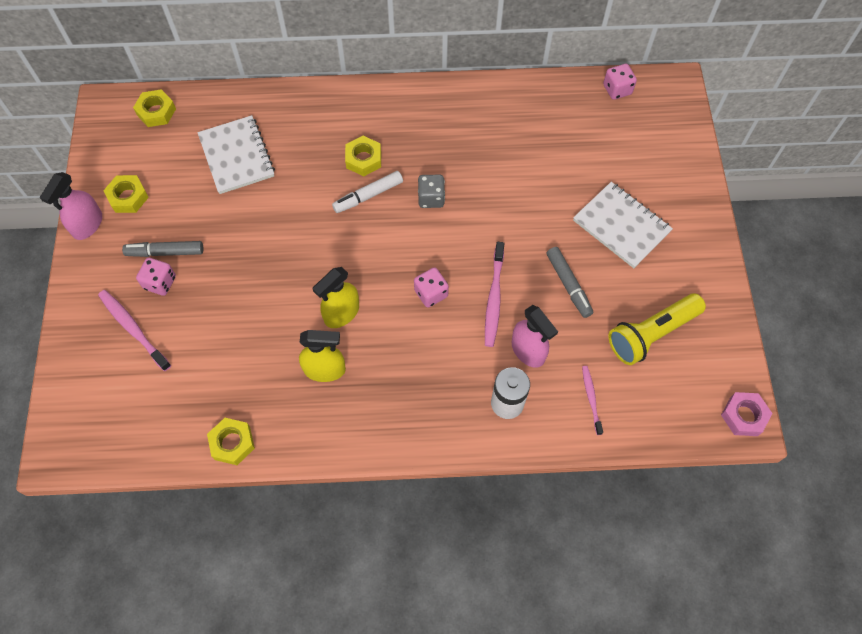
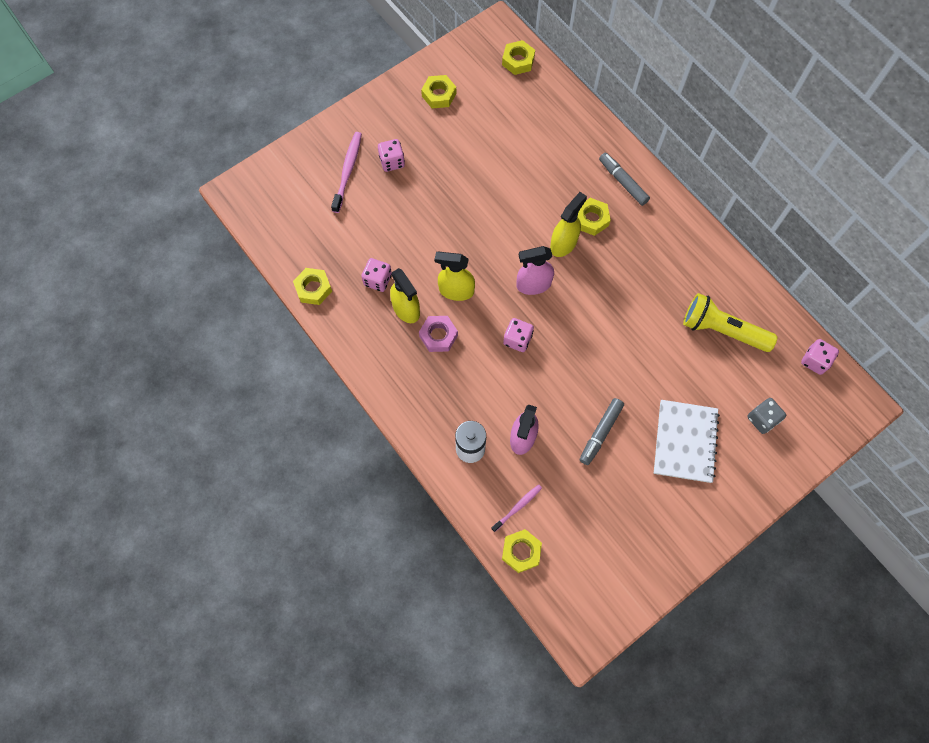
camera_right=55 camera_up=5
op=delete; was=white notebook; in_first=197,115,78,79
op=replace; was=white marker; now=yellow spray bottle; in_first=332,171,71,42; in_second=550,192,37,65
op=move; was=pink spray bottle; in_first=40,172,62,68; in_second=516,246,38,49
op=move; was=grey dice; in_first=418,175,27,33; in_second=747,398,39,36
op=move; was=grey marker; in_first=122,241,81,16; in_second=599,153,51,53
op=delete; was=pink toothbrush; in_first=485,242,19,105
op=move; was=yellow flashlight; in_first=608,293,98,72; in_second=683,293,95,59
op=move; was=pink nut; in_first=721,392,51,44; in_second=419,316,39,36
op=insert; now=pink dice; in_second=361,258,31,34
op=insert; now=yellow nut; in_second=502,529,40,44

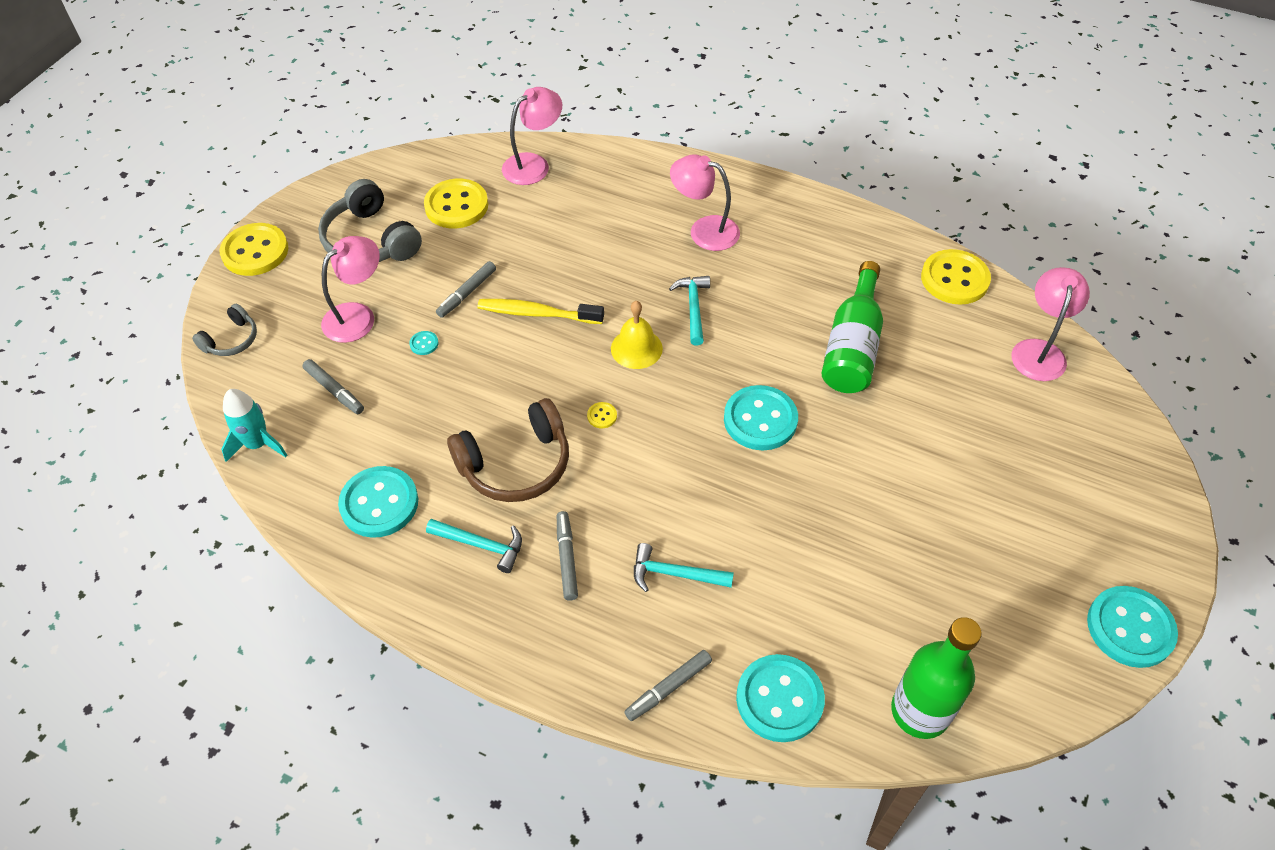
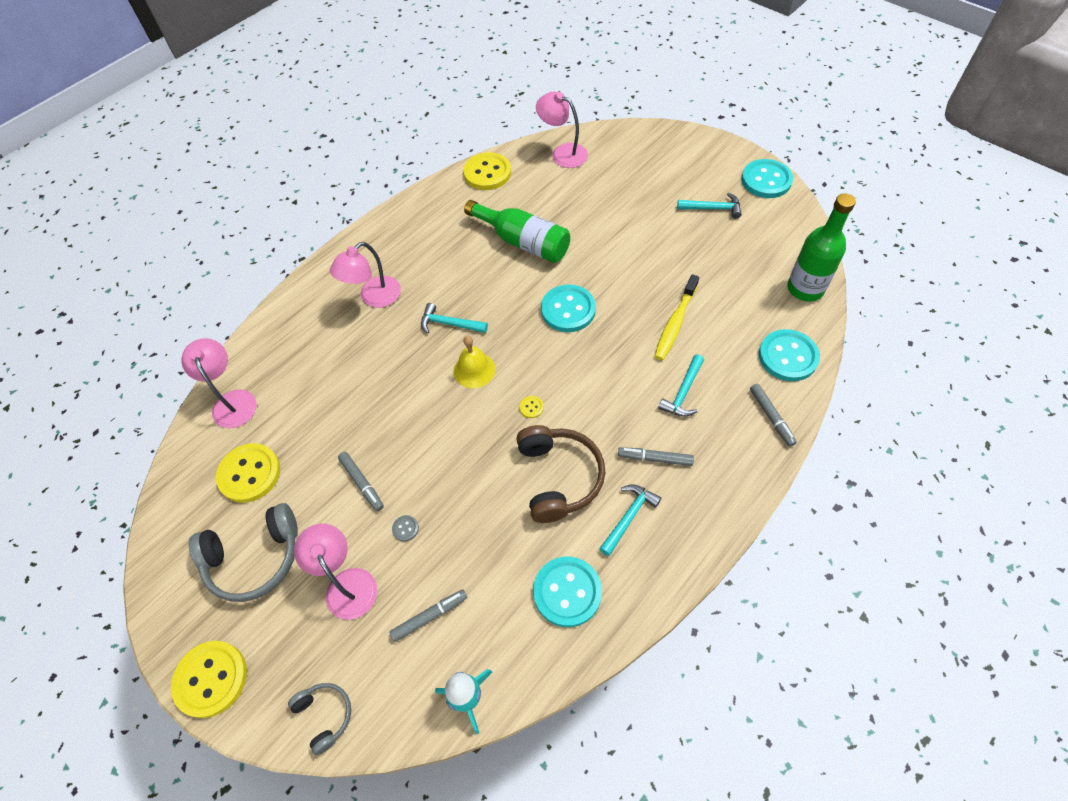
camera_right=-70 camera_up=5
op=move; was=yellow toothbrush; in_first=477,299,127,25; in_second=654,274,45,86
op=recolor; was=turquoise button; now=grey button; in_first=409,331,30,24; in_second=392,515,27,27
op=insert; now=turquoise hammer; in_second=677,193,65,26

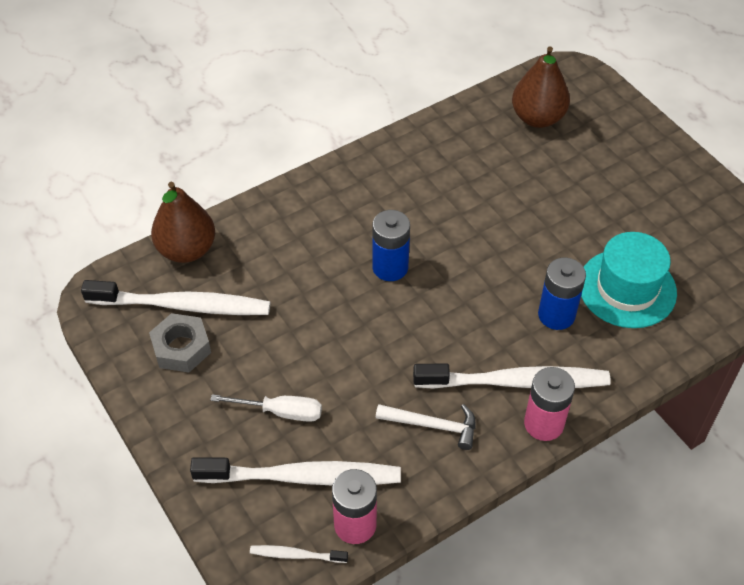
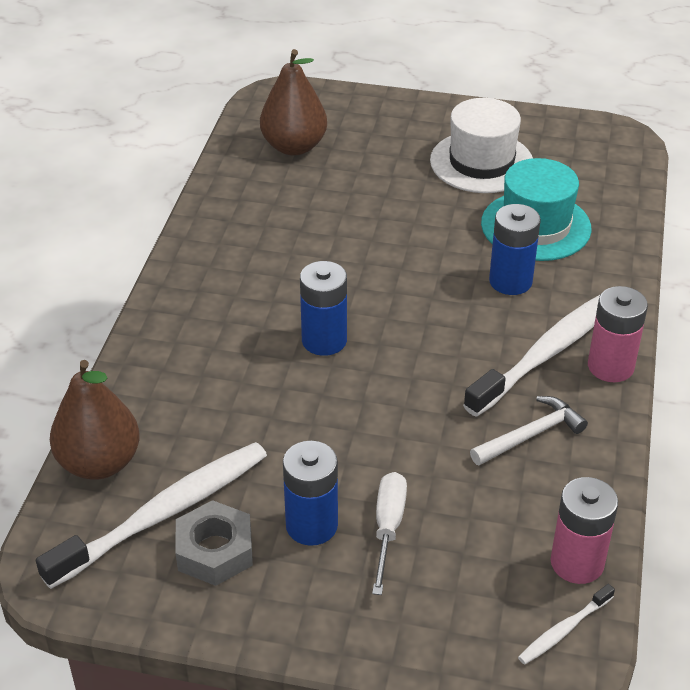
camera_right=-45 camera_up=-10
op=rotate; was=white screwdriver; in_first=210,394,112,28; in_second=372,472,35,123; clockwise=-45
op=delete; was=white toothbrush; in_first=190,457,211,29
op=insert; now=white hat; in_second=430,98,103,95
op=insert; now=blue battery; in_second=283,441,55,105

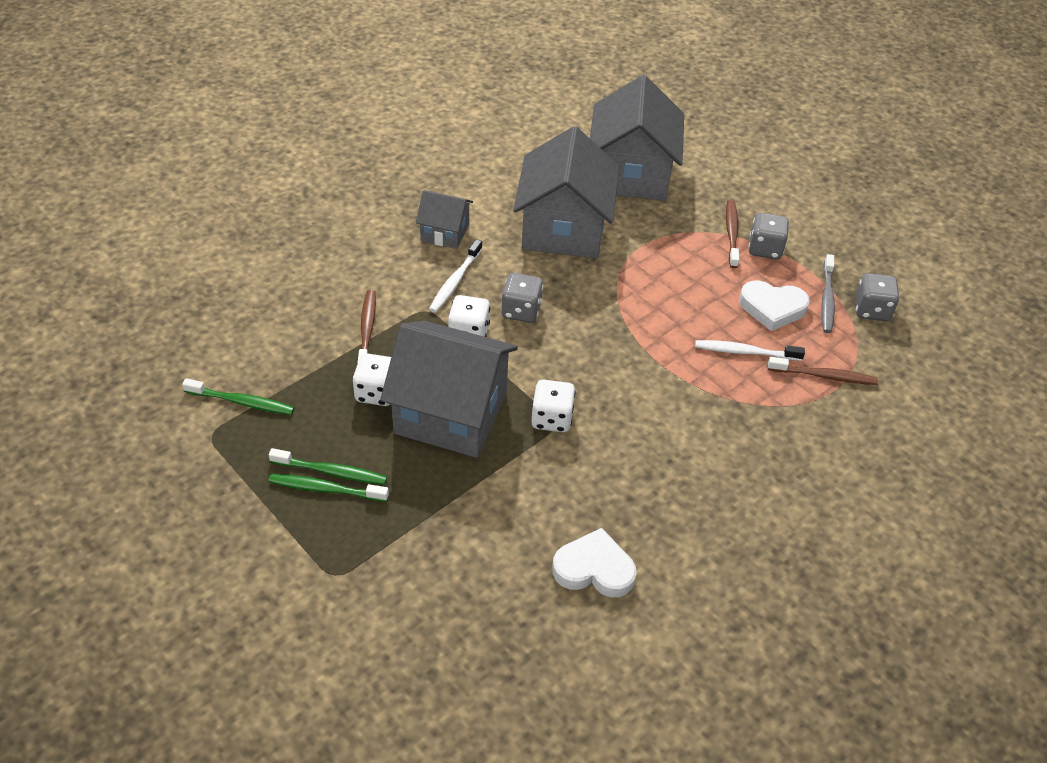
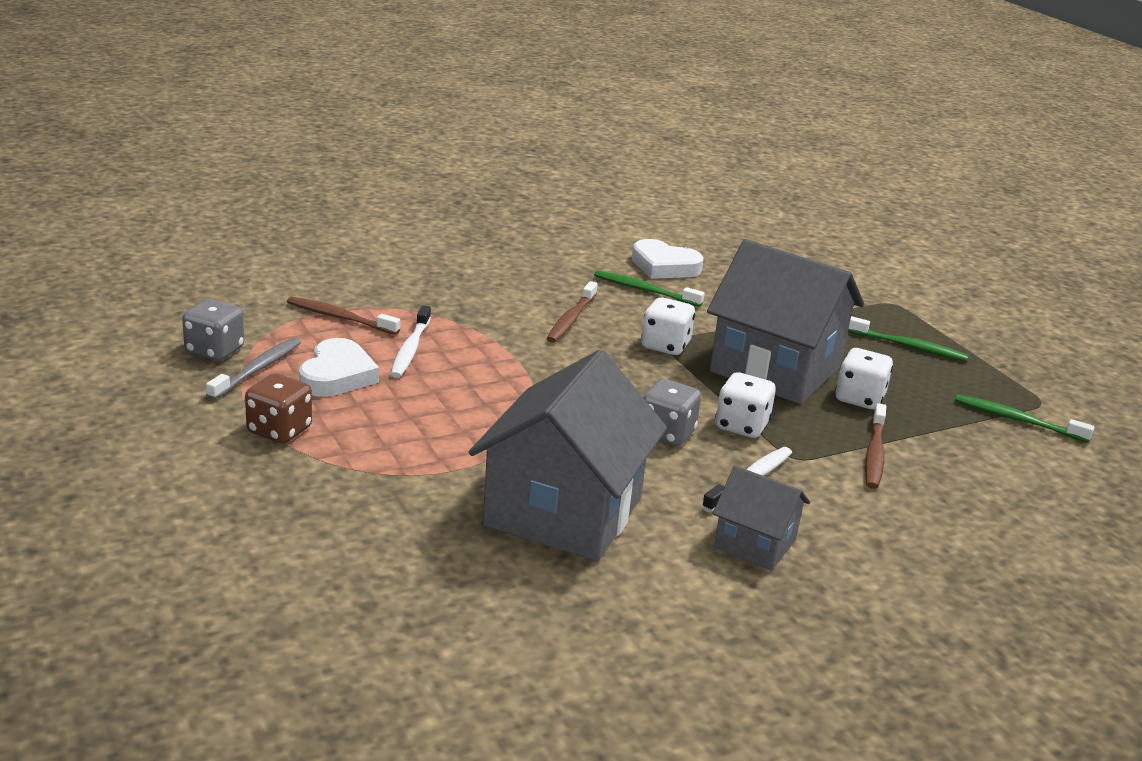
camera_right=-165 camera_up=-20
op=delete; was=grey house; in_first=590,75,94,126
op=move; was=brown toothbrush; in_first=726,200,13,68; in_second=546,281,52,62
op=recolor; was=grey dice; now=brown dice; in_first=748,213,41,46; in_second=245,373,67,70
op=rotate; was=white heart; in_first=739,281,71,50; in_second=299,338,80,59; clockwise=75
op=rotate; was=white toothbrush; in_first=695,340,110,21; in_second=390,305,41,73; clockwise=75
op=move; was=green toothbrush; in_first=269,448,118,37; in_second=594,270,110,37

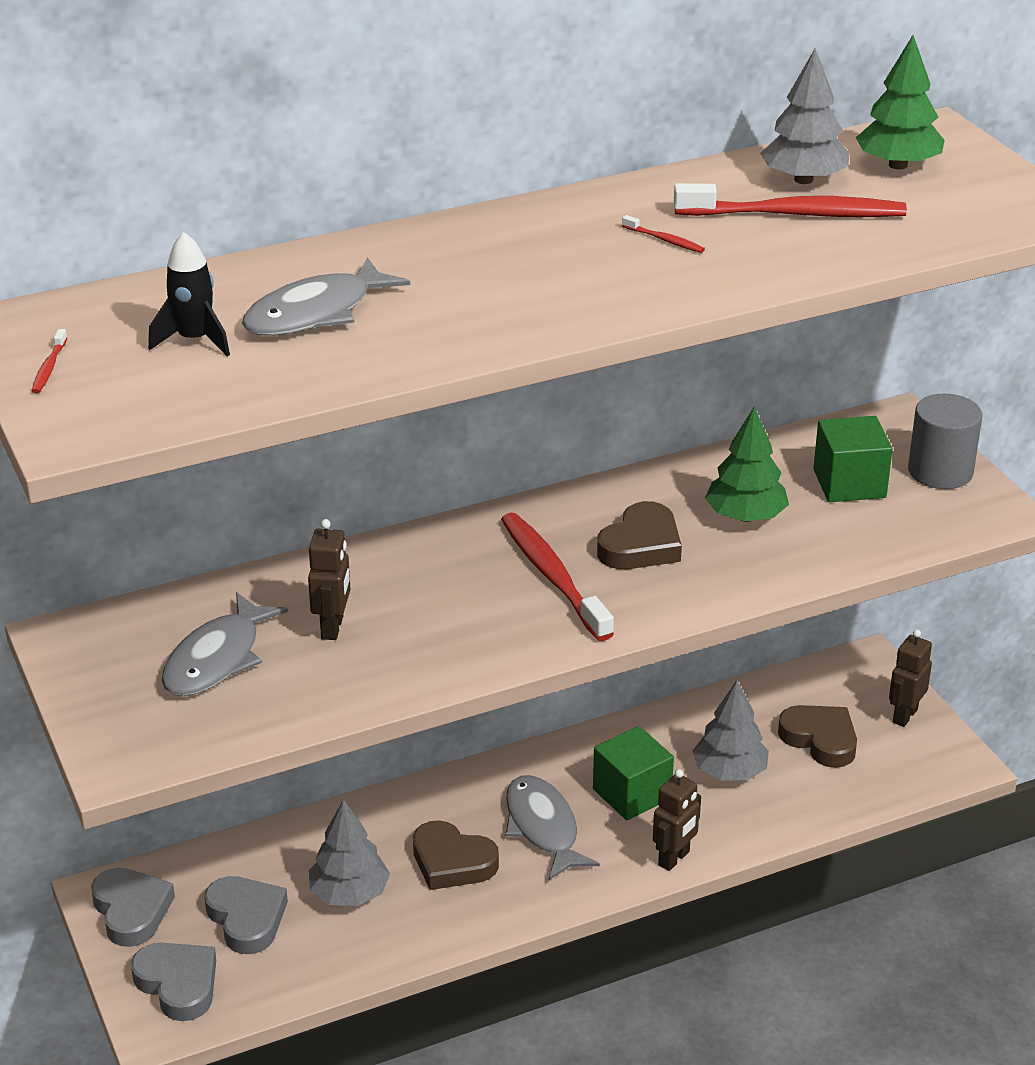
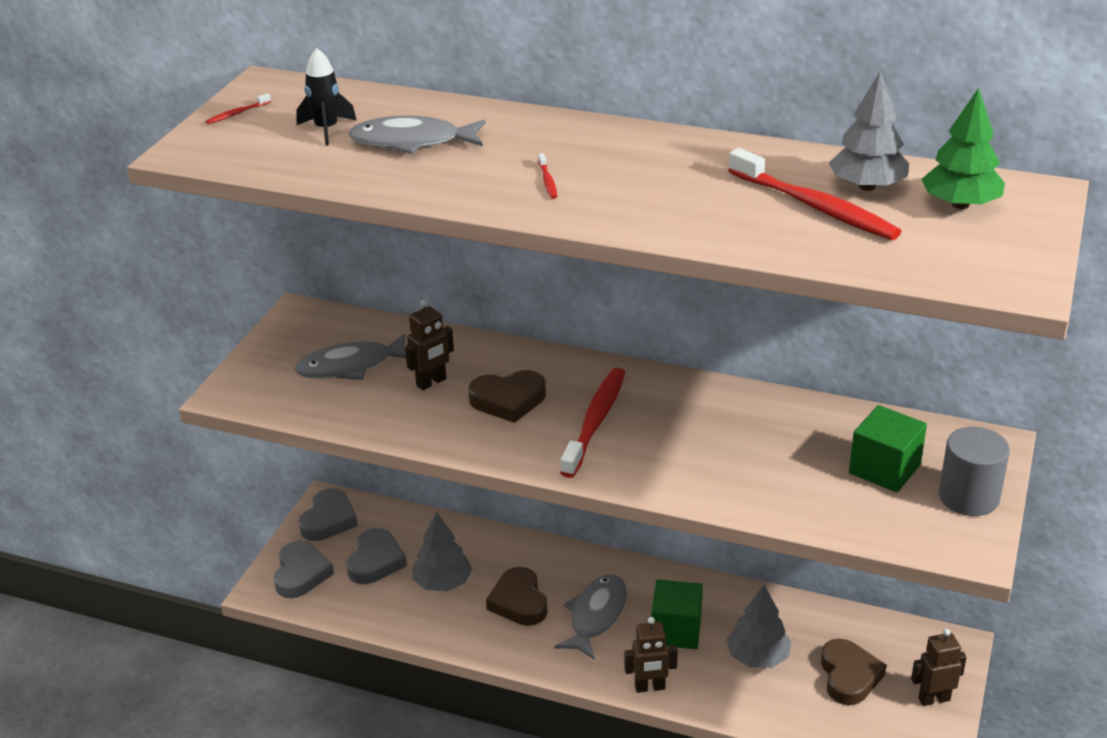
camera_right=45 camera_up=0
op=move; was=red toothbrush; in_first=622,215,83,38; in_second=538,153,19,46
op=delete; was=green tree; in_first=705,406,84,116
op=move; was=brown heart; in_first=597,501,85,68; in_second=468,370,78,53

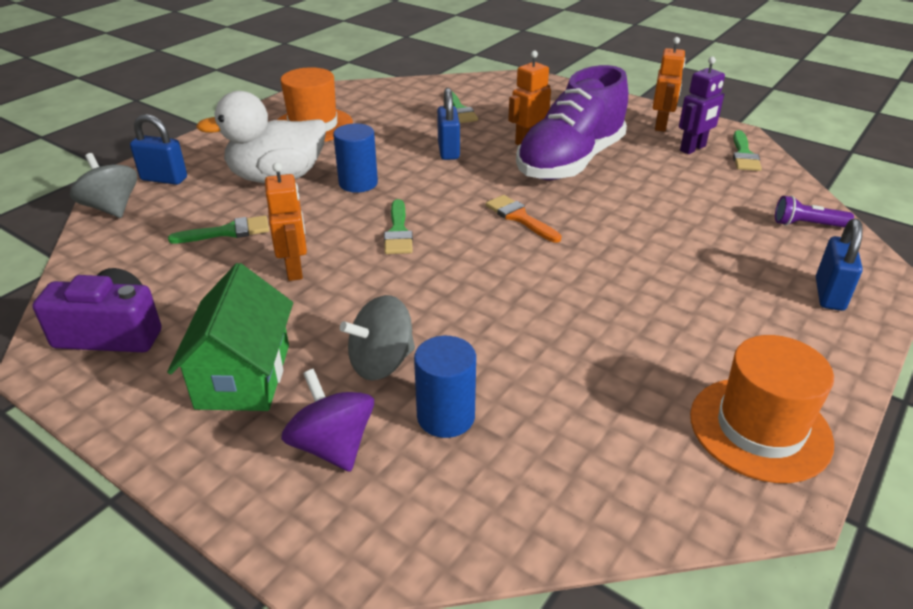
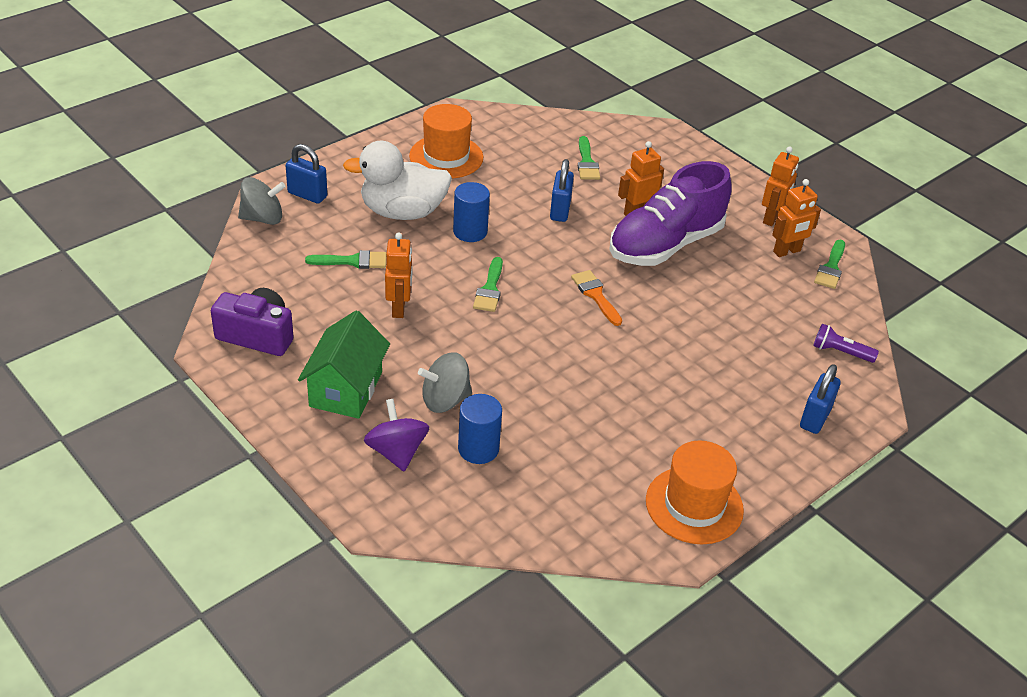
camera_right=10 camera_up=5
op=recolor; was=purple robot; now=orange robot; in_first=679,57,46,97; in_second=772,179,49,78
op=rotate; was=grey spinning top; in_first=70,153,67,65; in_second=238,177,48,48; clockwise=105

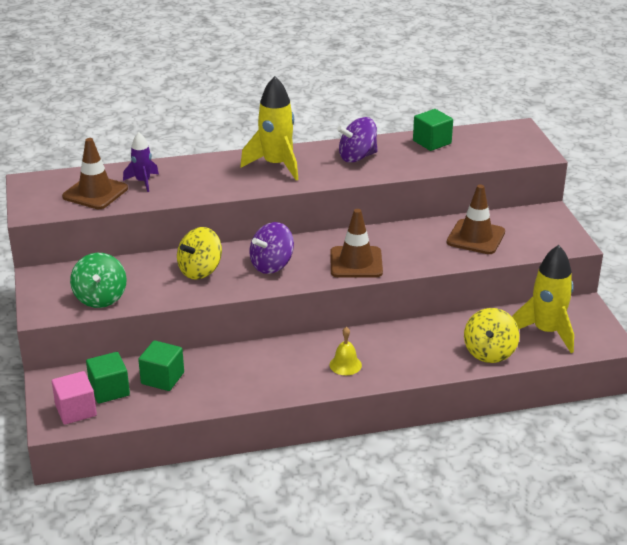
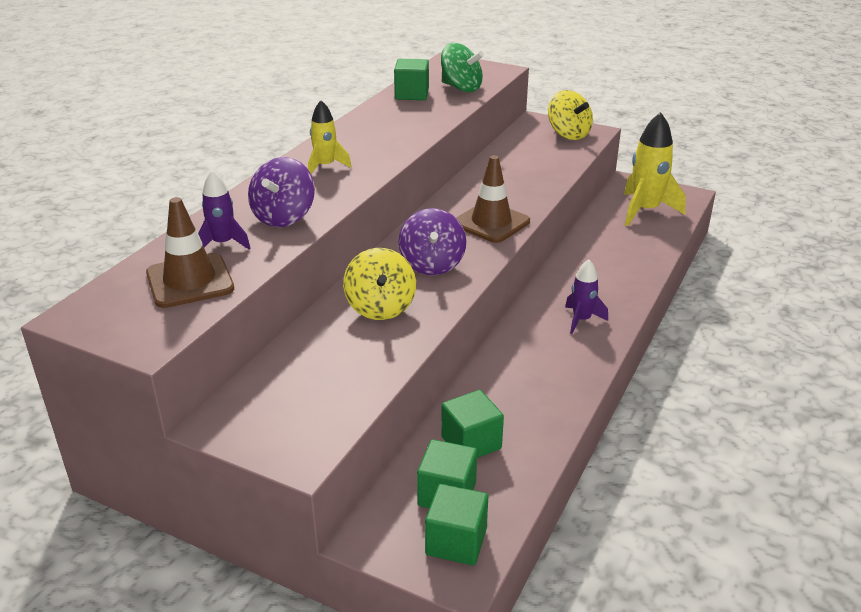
camera_right=-50 camera_up=0
op=resize; was=yellow rocket; in_first=240,76,58,104; in_second=308,100,43,74; ratio=0.56
op=move; was=purple spinning top; in_first=337,117,41,46; in_second=248,157,67,70
op=delete; was=brown traffic cone; in_first=447,185,58,69
op=move; was=green spinning top; in_first=70,253,57,55; in_second=441,43,43,49
op=move; was=yellow spinning top; in_first=464,308,55,55; in_second=548,90,45,50
op=replace; was=yellow bell; now=purple rocket; in_first=329,327,33,48; in_second=565,259,43,75
op=recolor; was=pink cube; now=green cube; in_first=52,371,45,54; in_second=425,484,63,81

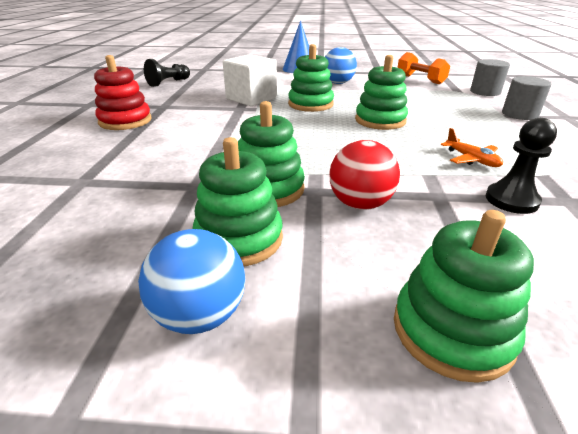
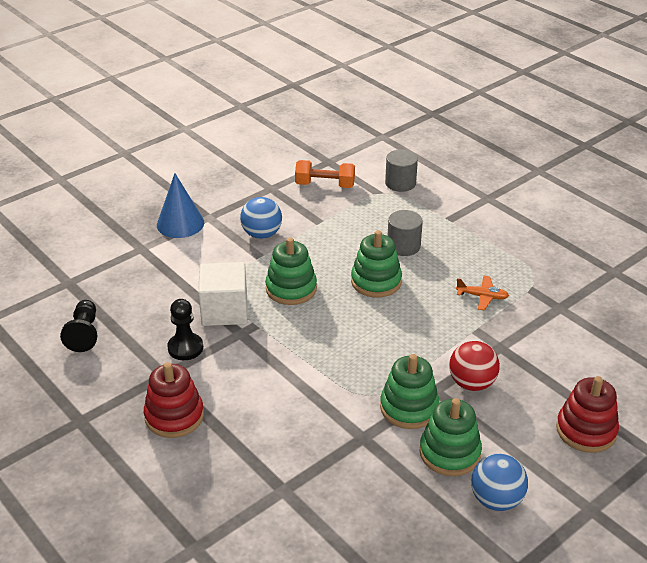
camera_right=-45 camera_up=5
op=move; was=grey cylinder; in_first=502,76,50,44; in_second=388,210,35,46
op=move; was=black pawn; in_first=486,118,71,96; in_second=167,299,36,61
op=recolor; was=green stacking toy; now=red stacking toy; in_first=394,210,140,173; in_second=556,376,63,77

